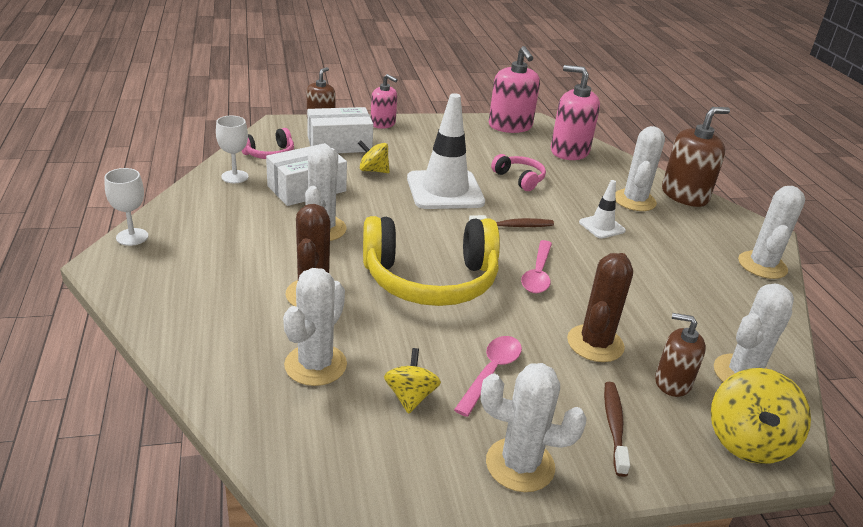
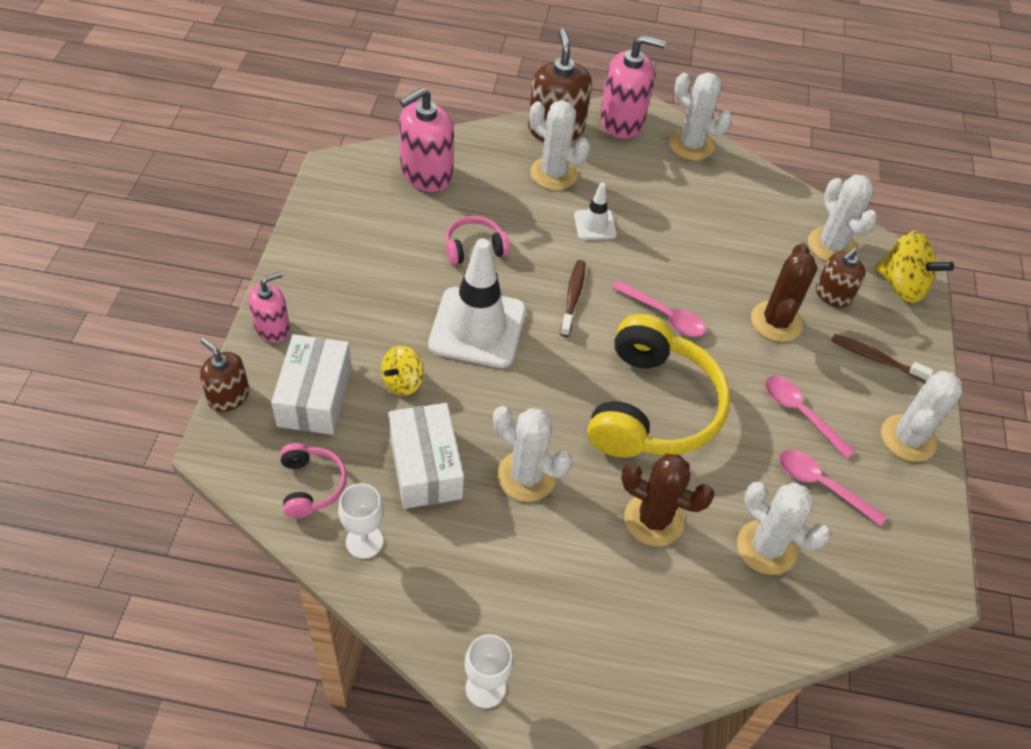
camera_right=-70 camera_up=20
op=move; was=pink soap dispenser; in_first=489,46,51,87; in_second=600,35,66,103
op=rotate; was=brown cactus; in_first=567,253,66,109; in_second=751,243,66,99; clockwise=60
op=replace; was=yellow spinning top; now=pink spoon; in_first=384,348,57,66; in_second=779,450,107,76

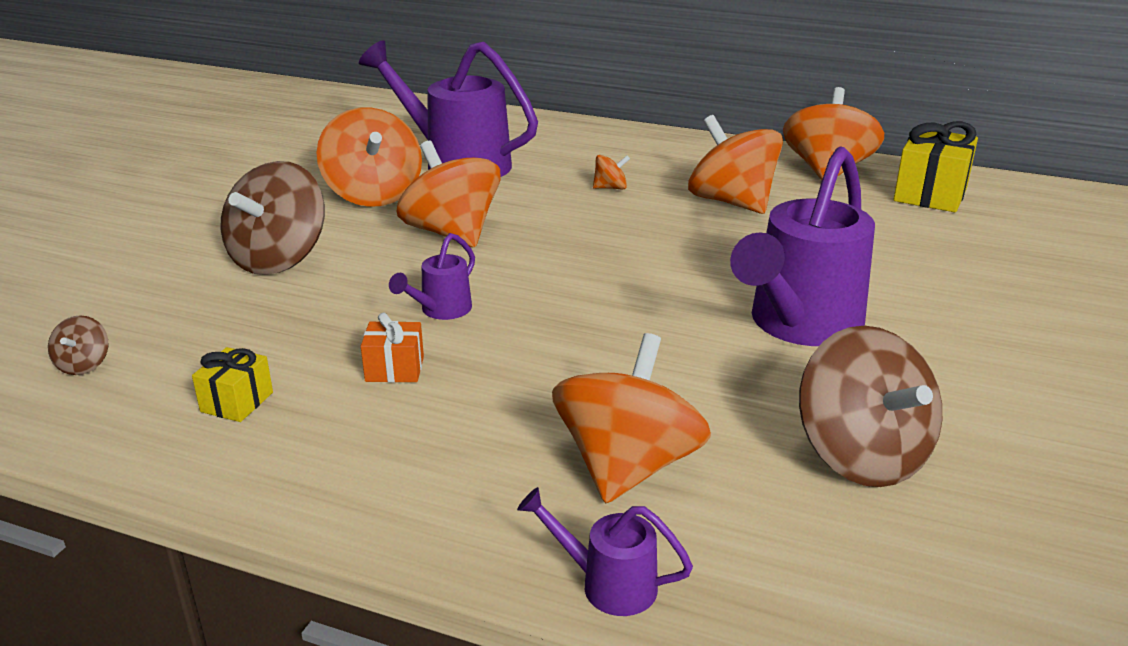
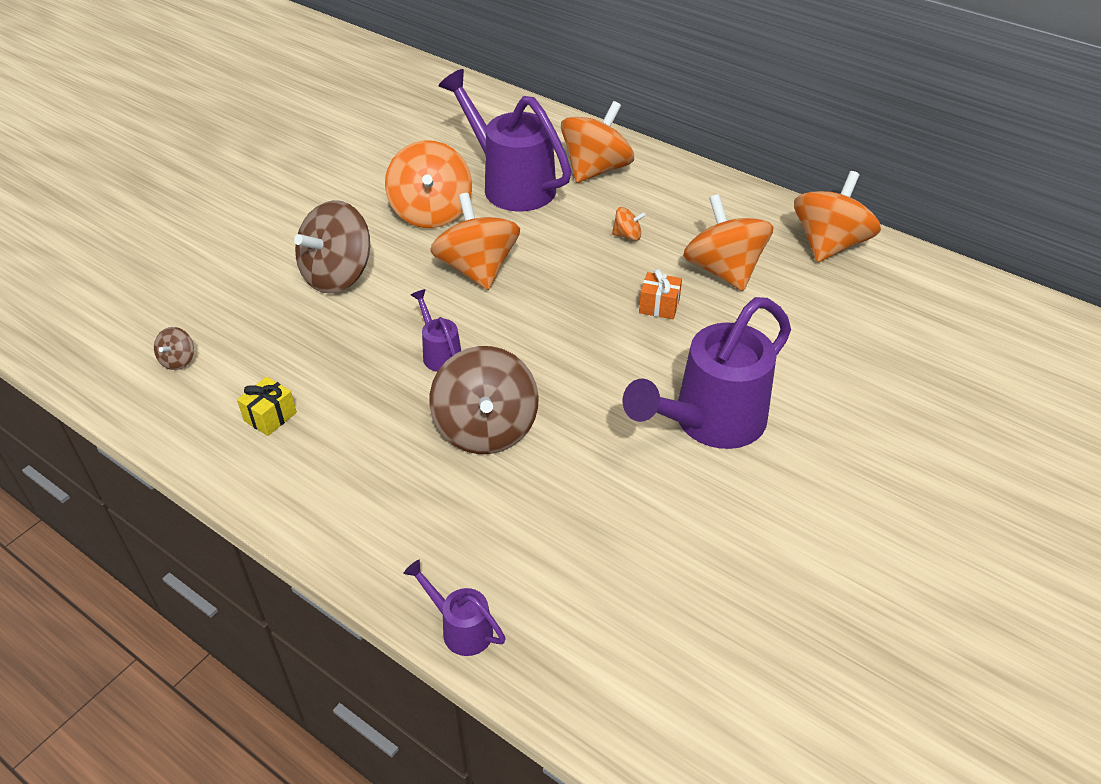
camera_right=15 camera_up=15
op=delete; was=yellow gift; in_first=893,121,85,91
op=rotate; was=purple watering can; in_first=389,233,86,87; in_second=411,289,50,83; clockwise=105
op=move; was=orange gift; in_first=361,313,63,70; in_second=639,269,43,50
op=move; was=brown spinning top; in_first=799,325,143,162; in_second=429,346,109,108
op=move; was=orange spinning top; in_first=552,333,159,170; in_second=561,101,73,82

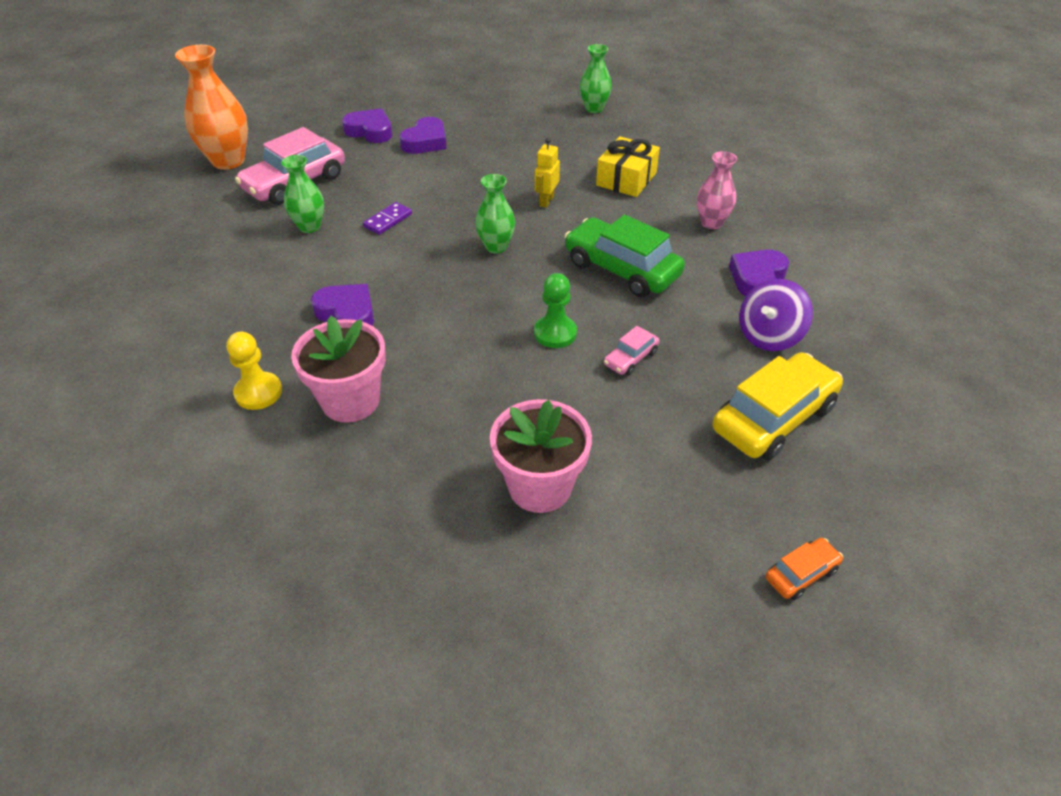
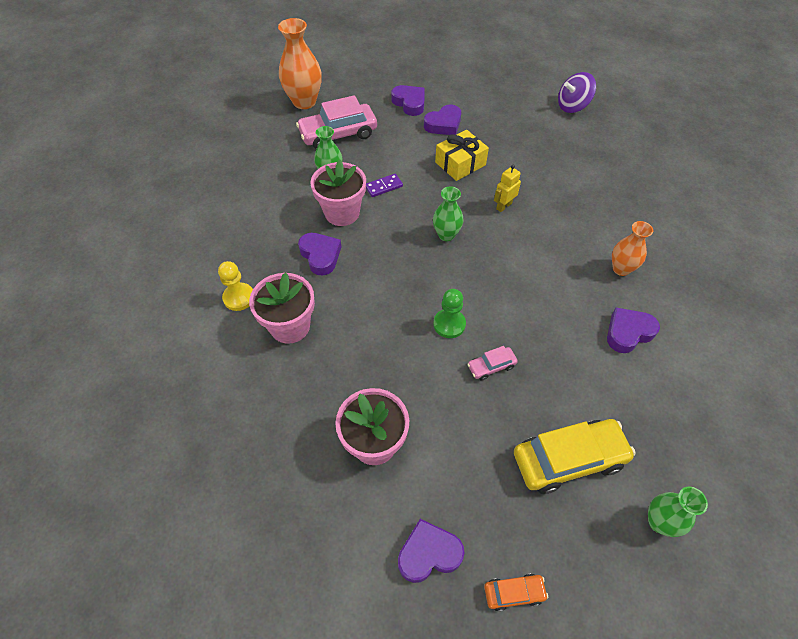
camera_right=25 camera_up=10
op=move; was=green vase; in_first=580,44,32,69; in_second=648,487,60,50
op=move; was=yellow gift; in_first=596,136,64,61; in_second=435,130,54,51
op=recolor; was=pink vase; now=orange vase; in_first=697,151,40,78; in_second=612,221,41,55
op=delete; was=green car; in_first=564,215,121,82
op=move; was=purple spinning top; in_first=739,279,74,72; in_second=558,72,38,41
op=insert; now=pink flower pot; in_second=310,159,56,67
op=insert; now=purple heart; in_second=398,519,67,64

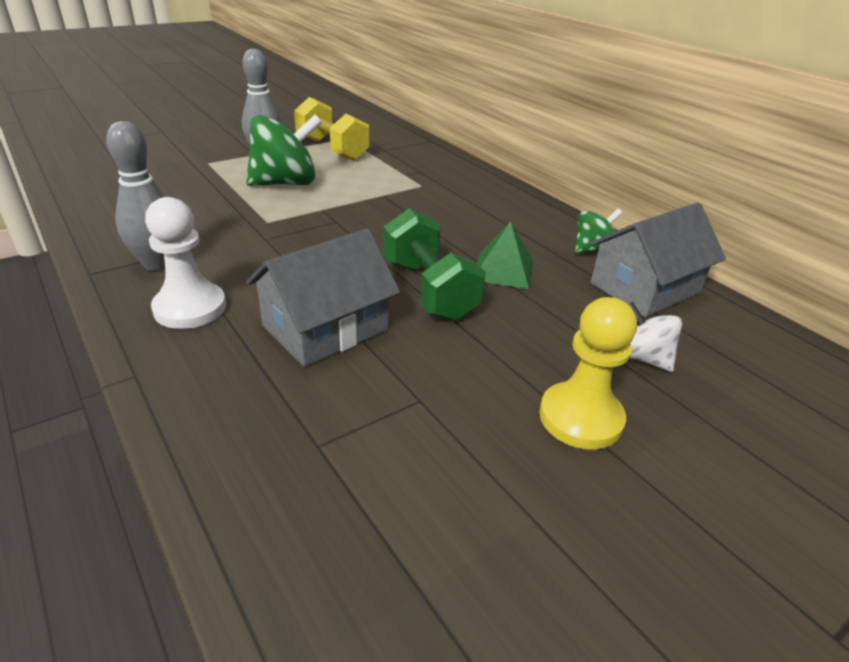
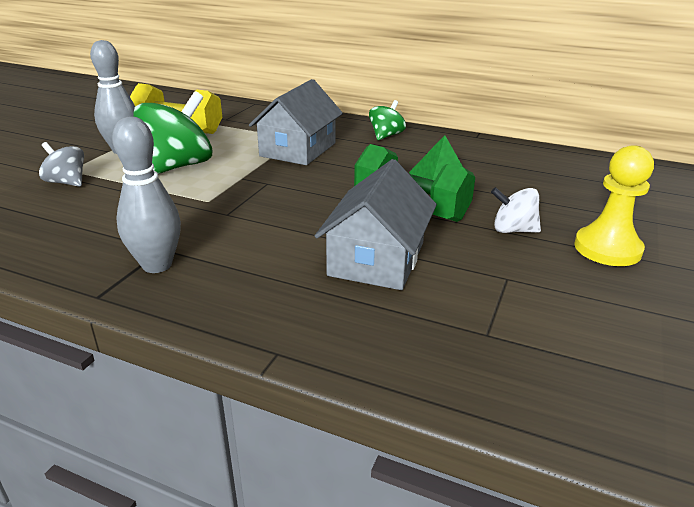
camera_right=-30 camera_up=-5
op=delete; was=white pawn; in_first=145,197,81,132
op=move; was=grey house; in_first=589,202,137,115; in_second=249,79,94,86
op=move; was=green spinning top; in_first=575,209,47,44; in_second=369,100,37,40
op=move; was=white spinning top; in_first=629,302,53,70; in_second=491,187,50,46
op=insert; now=grey spinning top; in_second=39,142,45,45

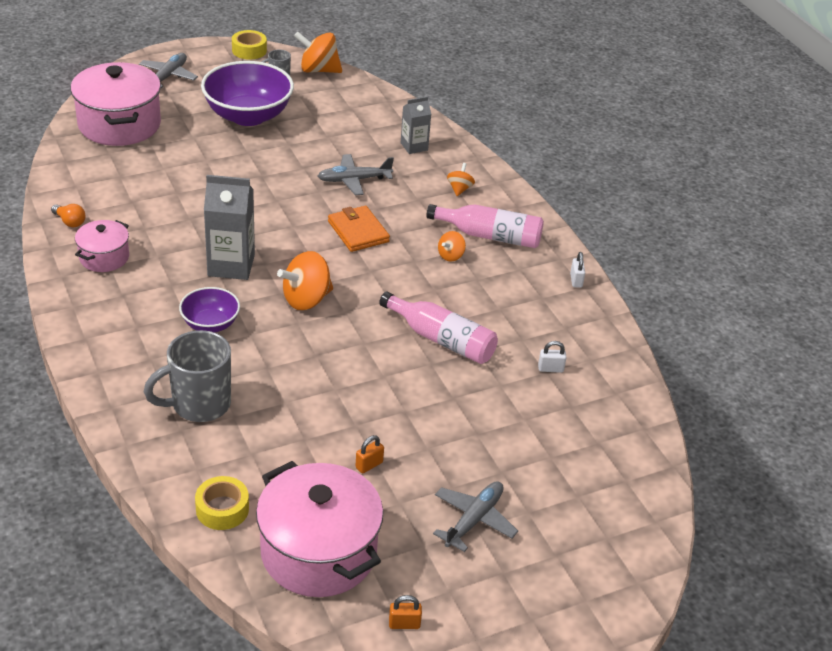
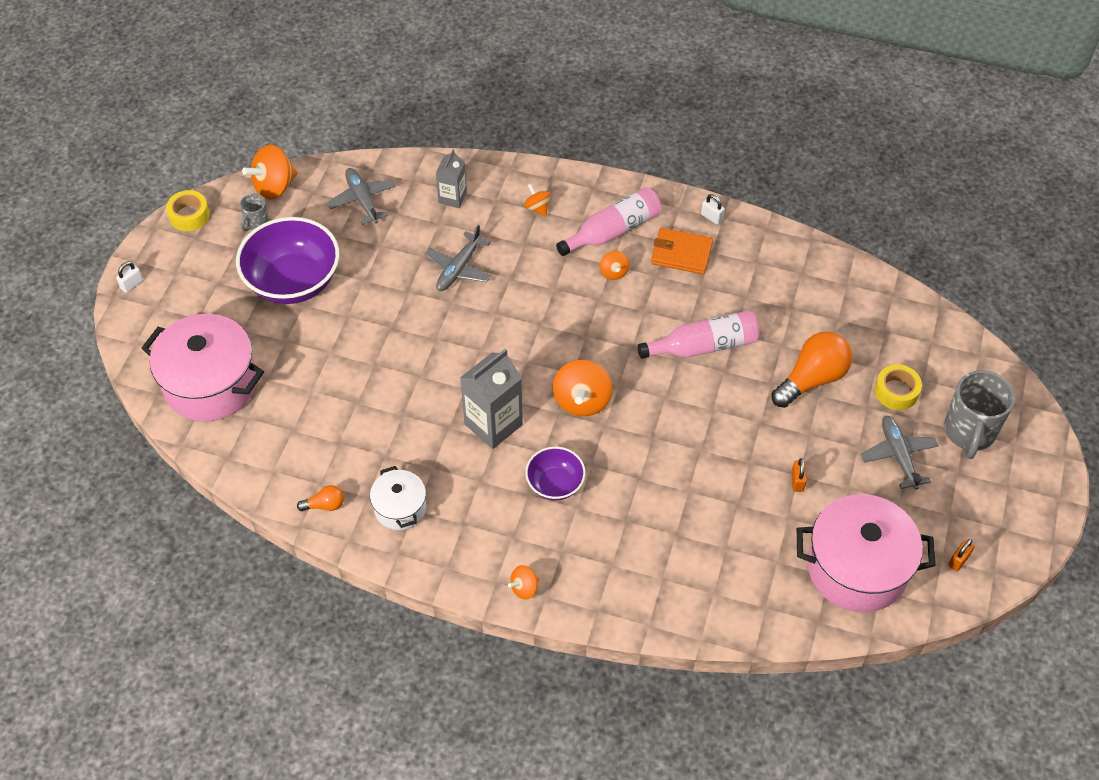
camera_right=-45 camera_up=15
op=move; was=grey plane; in_first=139,53,59,35; in_second=327,168,69,57
op=move; was=orange wallet; in_first=328,206,62,46; in_second=651,228,62,46
op=recolor; was=pink pot; now=white pot; in_first=75,220,54,52; in_second=370,466,56,64
op=move; was=grey mug; in_first=144,330,87,92; in_second=944,370,71,89
op=move; was=white padlock; in_first=538,341,29,32; in_second=116,261,27,32
op=move; was=yellow tape; in_first=195,476,54,54; in_second=875,364,47,46
op=insert; now=orange light bulb; in_second=771,331,82,77
op=insert; now=orange spinning top; in_second=508,565,31,35

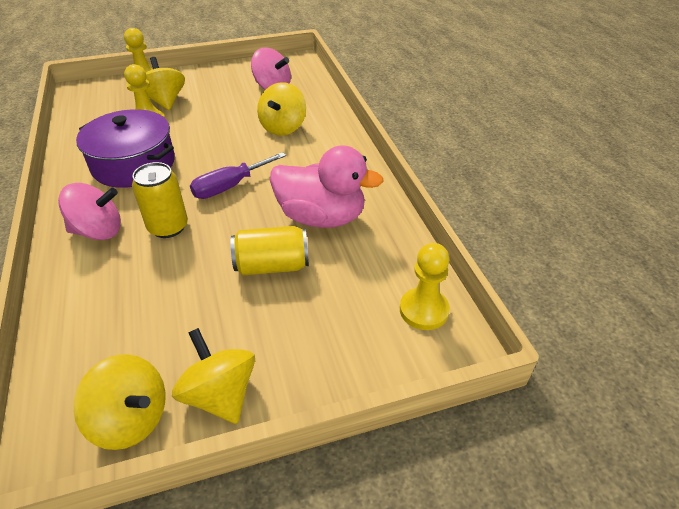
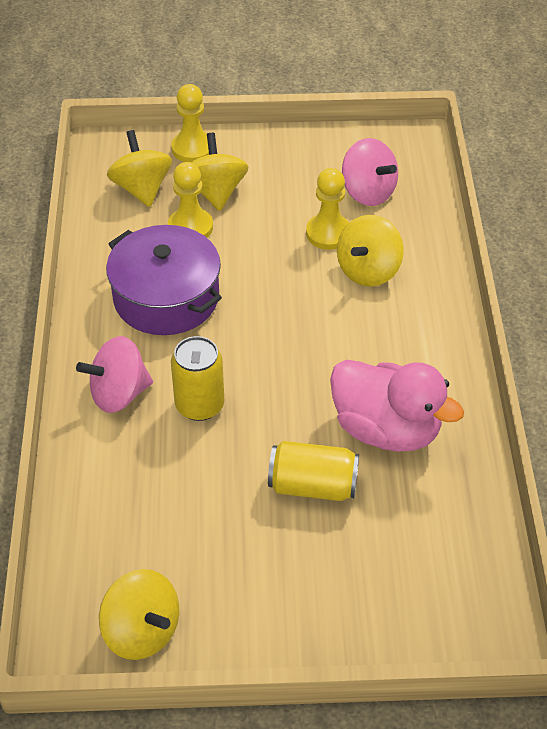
camera_right=15 camera_up=5
op=delete; was=purple screwdriver; in_first=190,152,96,47
op=rotate; was=pink spinning top; in_first=58,183,63,57; in_second=76,336,77,77; clockwise=150
op=move; was=yellow pawn; in_first=400,243,50,87; in_second=306,168,43,82
op=move; was=yellow spinning top; in_first=172,328,83,96; in_second=107,130,65,77

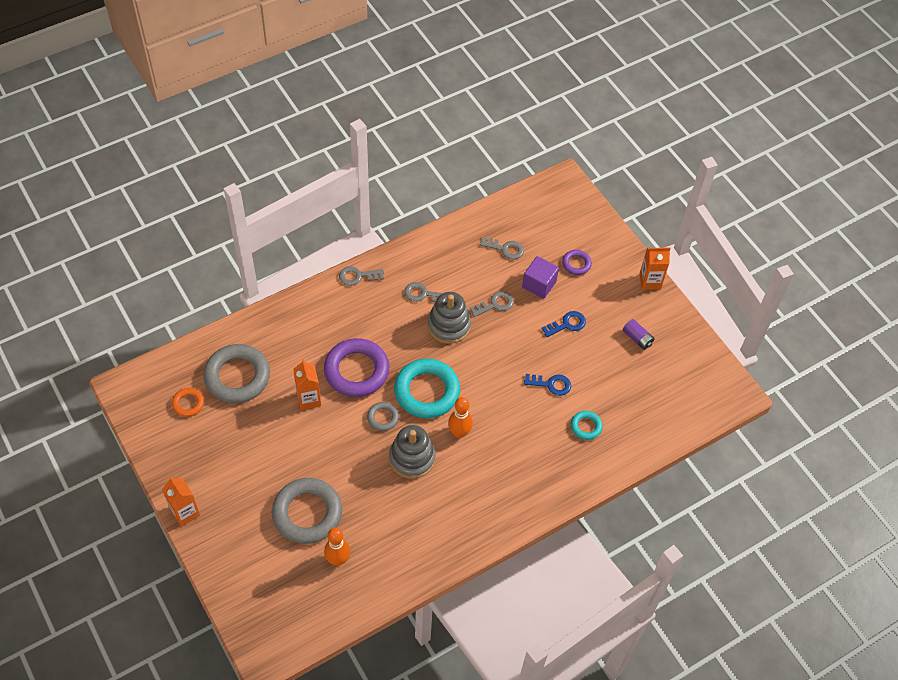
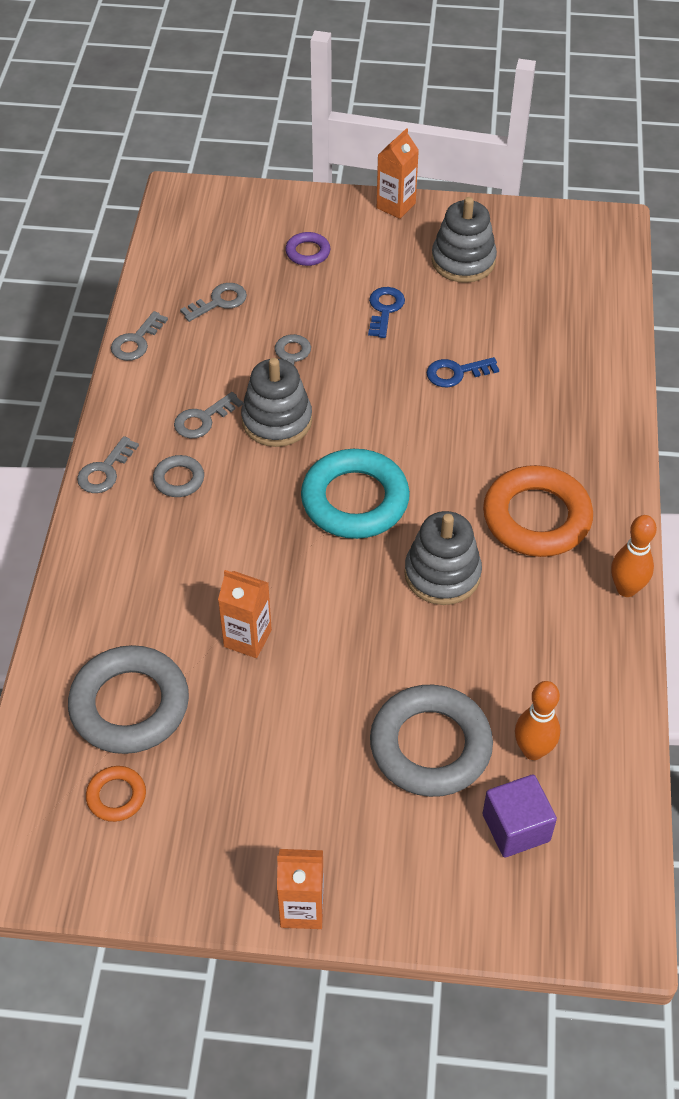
camera_right=-50 camera_up=-5
op=move; was=purple cube; in_first=522,256,37,43; in_second=483,774,74,84
op=replace; was=purple battery; now=grey stacking toy; in_first=623,319,32,31; in_second=432,197,65,86
op=delete; was=purple ring; in_first=324,338,65,59
op=rotate; was=blue key; in_first=524,374,47,22; in_second=427,357,72,30; clockwise=-150
op=move; was=orange bowling pin; in_first=448,397,25,41; in_second=611,515,46,82
op=move; was=grey ring; in_first=367,402,32,29; in_second=153,455,51,42
op=delete; was=turquoise ring; in_first=571,411,32,29
op=insert; now=grey key; in_second=111,311,57,50
op=insert; now=orange ring; in_second=483,465,110,92

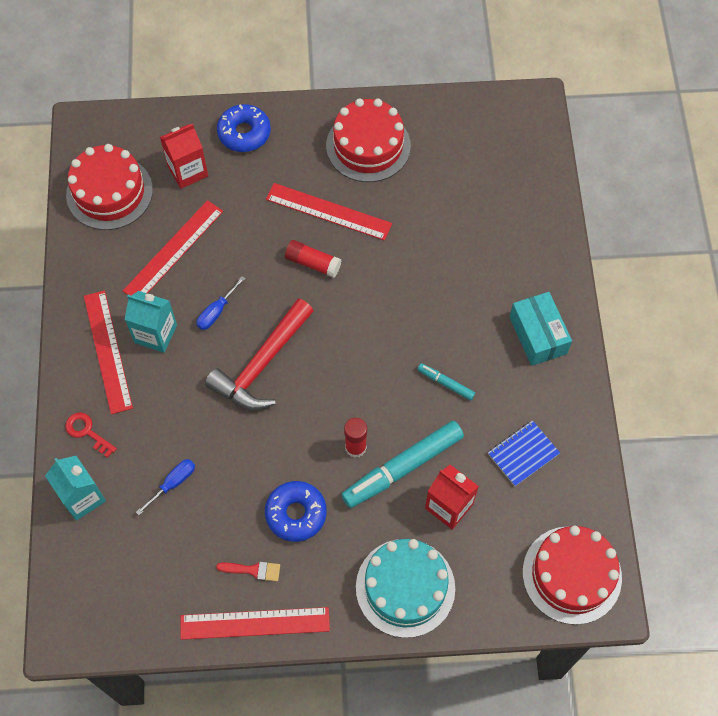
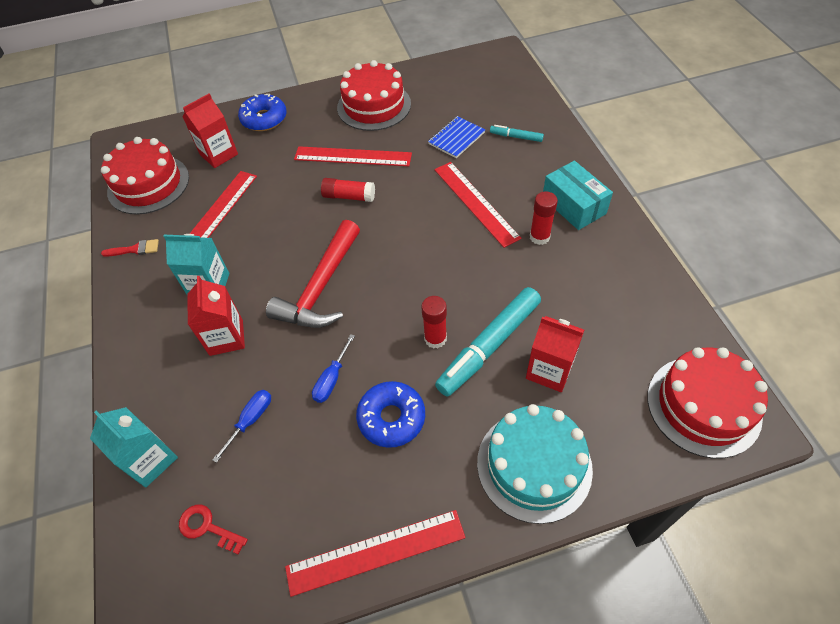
camera_right=-10 camera_up=-10
op=move; was=blue screwdriver; in_first=196,276,49,54; in_second=312,334,43,69
op=move; was=red ruler; in_first=84,290,49,124; in_second=434,162,87,86
op=move; was=turquoise marker; in_first=417,363,58,38; in_second=490,125,54,17
op=move; was=red key; in_first=65,413,52,45; in_second=179,505,69,49
op=move; was=blue notebook; in_first=488,420,72,66; in_second=428,116,57,42
op=move; was=red brush; in_first=216,561,64,21; in_second=101,239,58,18
op=insert; now=red glue stick; in_second=530,191,28,54
op=insert; now=red carton; in_second=187,276,58,80

